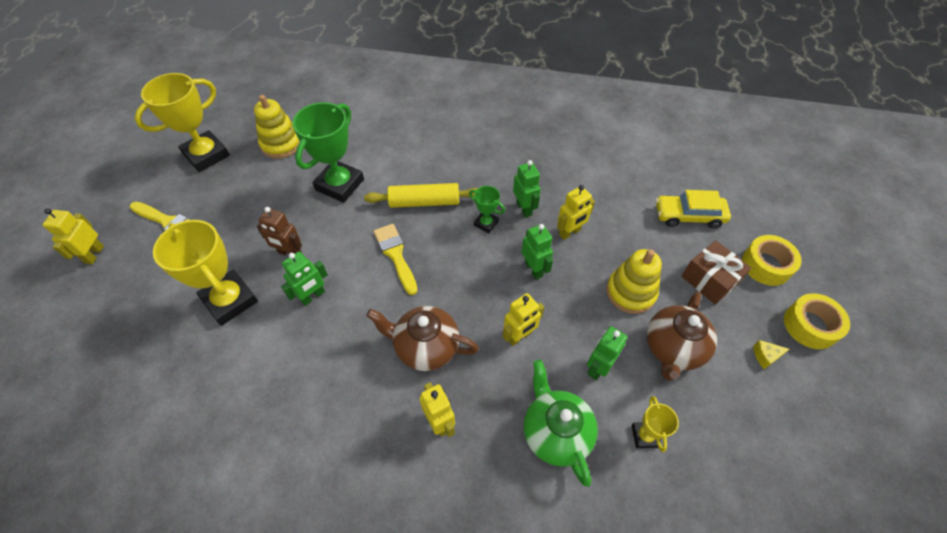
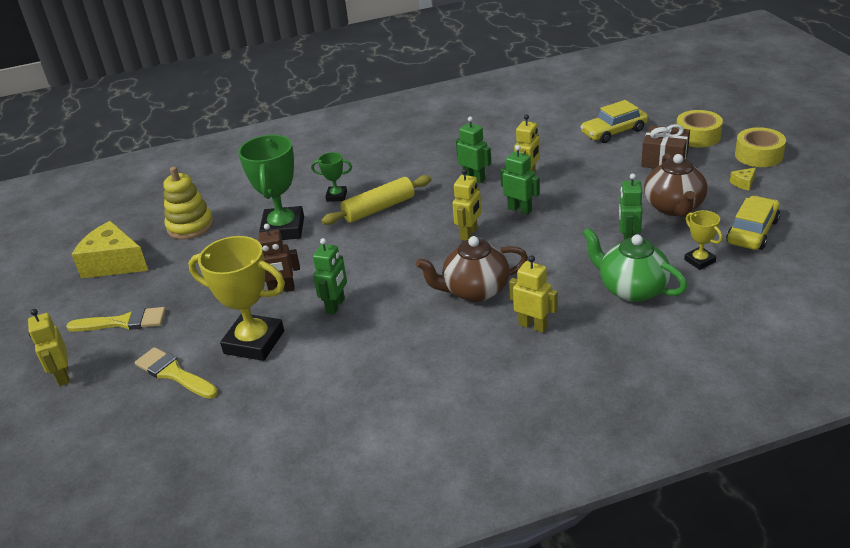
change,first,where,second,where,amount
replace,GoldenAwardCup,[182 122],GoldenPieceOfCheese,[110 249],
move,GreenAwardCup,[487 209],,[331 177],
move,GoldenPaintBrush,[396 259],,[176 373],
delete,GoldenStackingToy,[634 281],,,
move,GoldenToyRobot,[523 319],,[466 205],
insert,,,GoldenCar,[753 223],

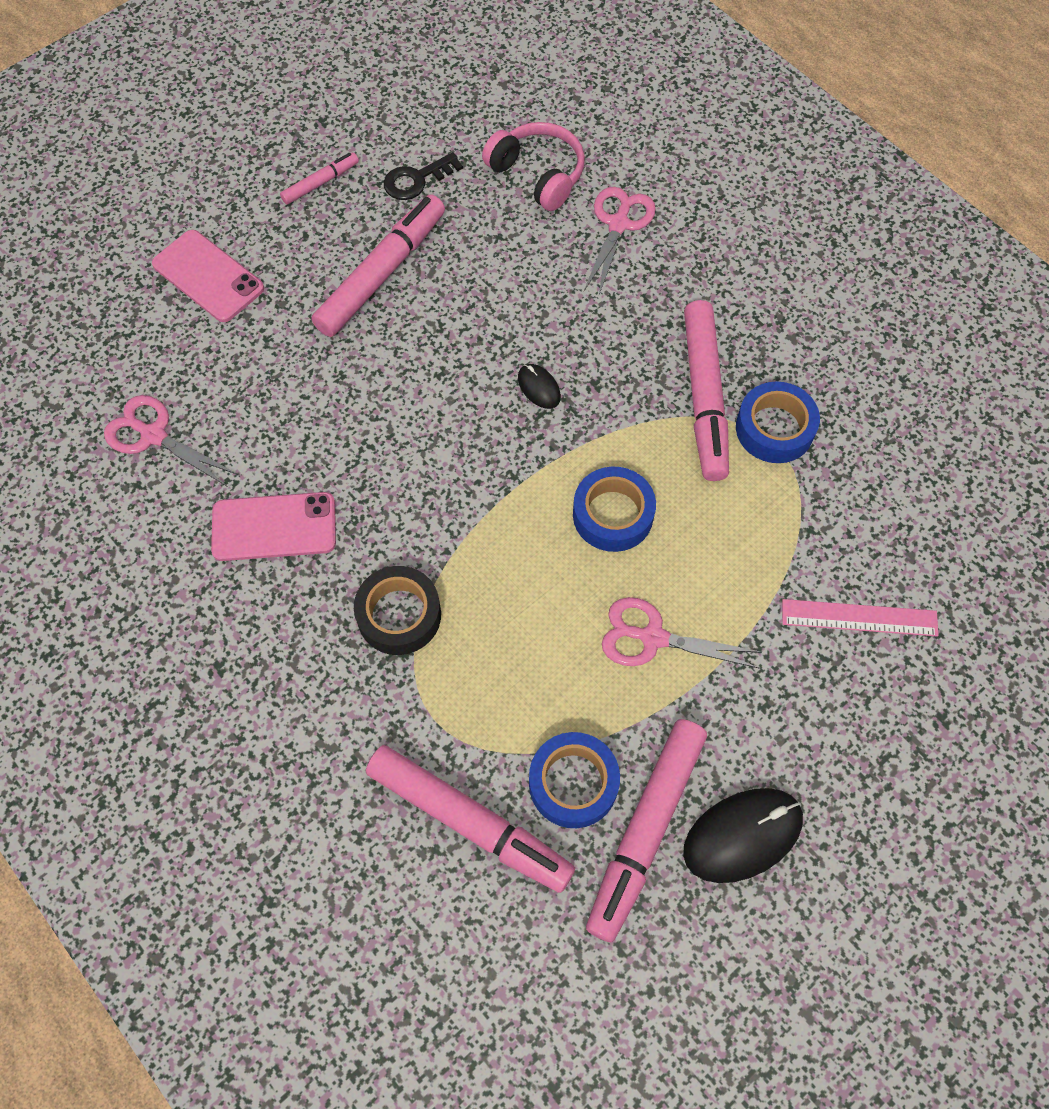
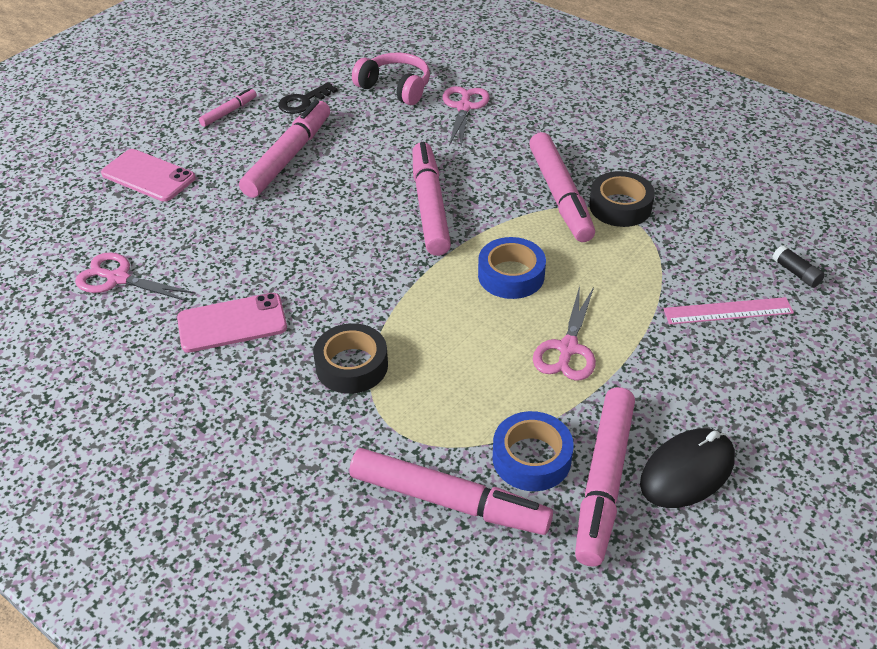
change,first,where,second,where,amount
replace,EbonyComputerMouse,[539 386],RosyFeltPen,[431 199],
recolor,CobaltRollOfTape,[778 422],EbonyRollOfTape,[622 199],
rotate,RosyShears,[682 633],,[564 333],75 degrees counterclockwise
insert,,,EbonyStickOfGlue,[798 266],

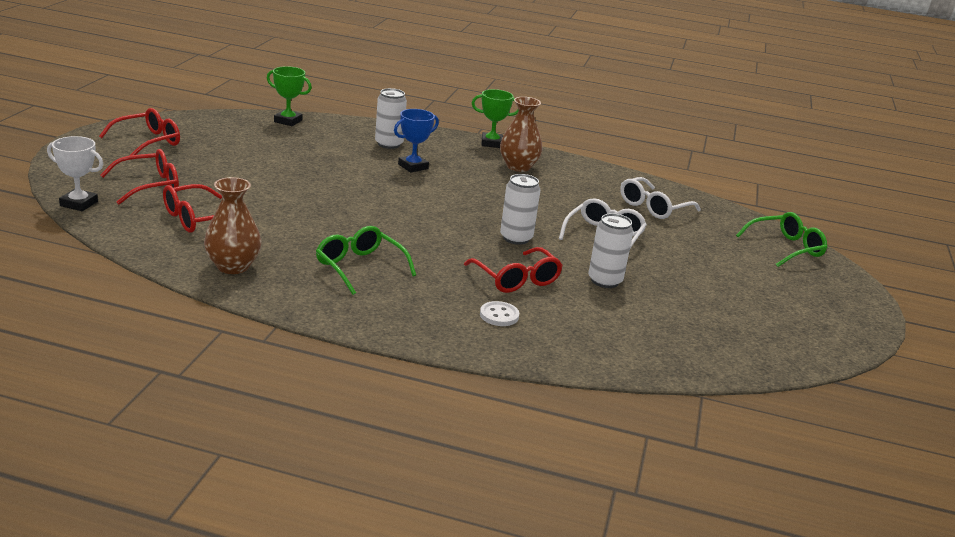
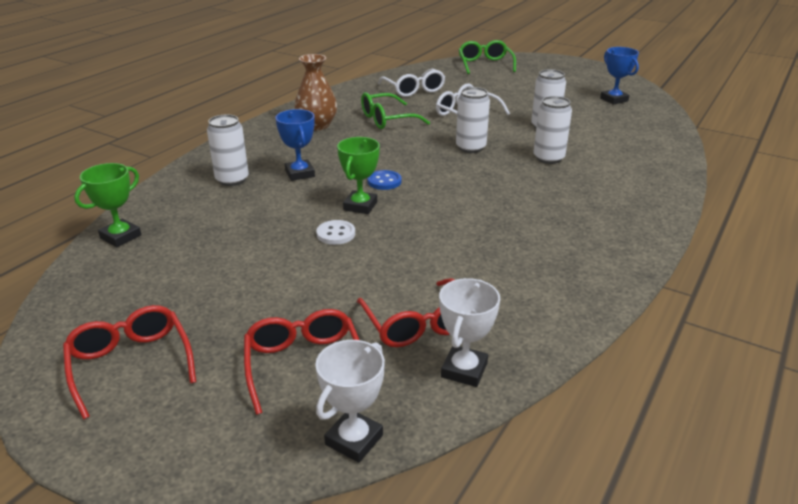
change,first,where,second,where,amount
move,GreenAwardCup,[495 118],,[358 175],
delete,RussetFlowerVase,[232 225],,,
move,GreenSpectacles,[366 260],,[395 110],
replace,RedSpectacles,[513 270],SnowWhiteCan,[553 130],
move,SnowWhiteShirtButton,[499 313],,[335 232],
insert,,,CobaltAwardCup,[619 76],
insert,,,CobaltShirtButton,[384 180],
insert,,,SnowWhiteAwardCup,[469 332],

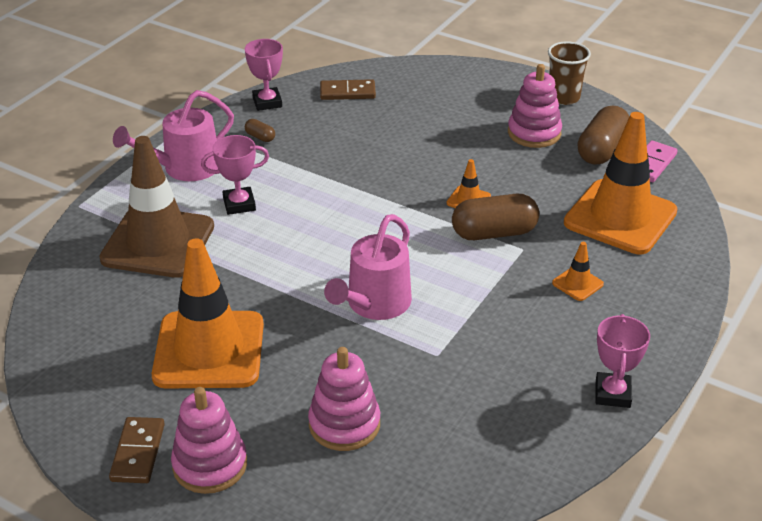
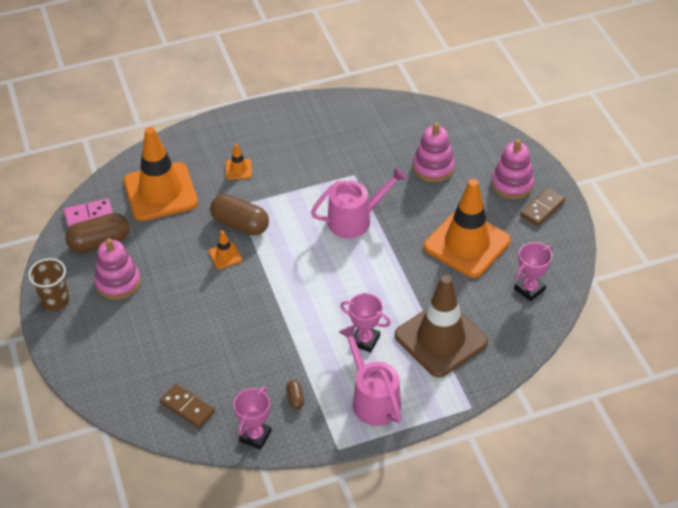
change,first,where,second,where,amount
rotate,RosyWateringPot,[173 135],,[370 375],120 degrees counterclockwise
move,RosyAwardCup,[622 361],,[533 271],

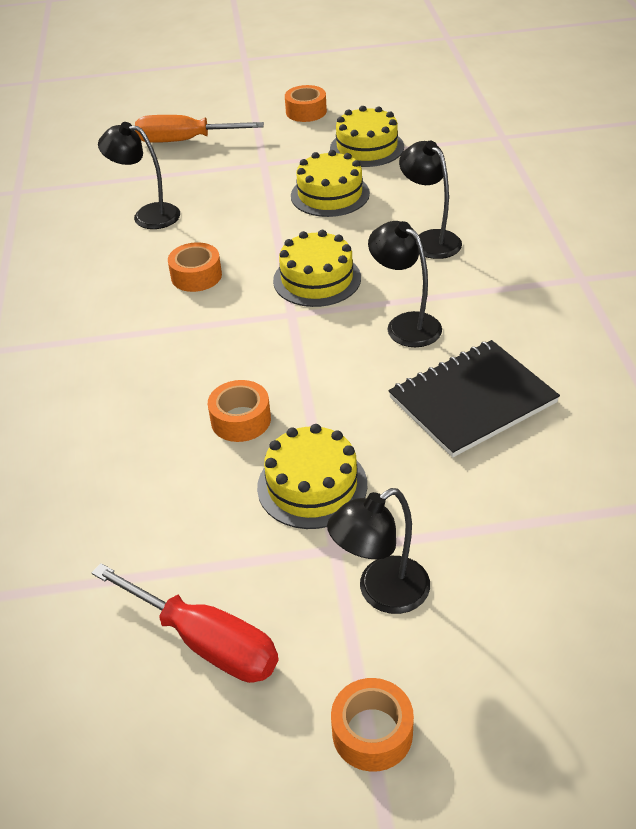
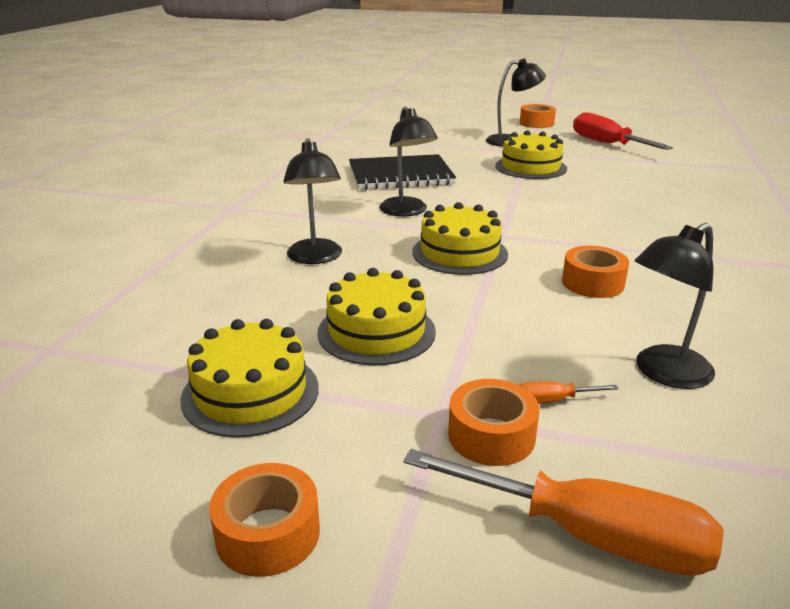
change,first,where,second,where,amount
rotate,EbonyLamp,[139 175],,[675 306],105 degrees clockwise
move,OrangeColouredRollOfTape,[239 411],,[493 422],
insert,,,OrangeColouredHandScrewdriver,[569 392],

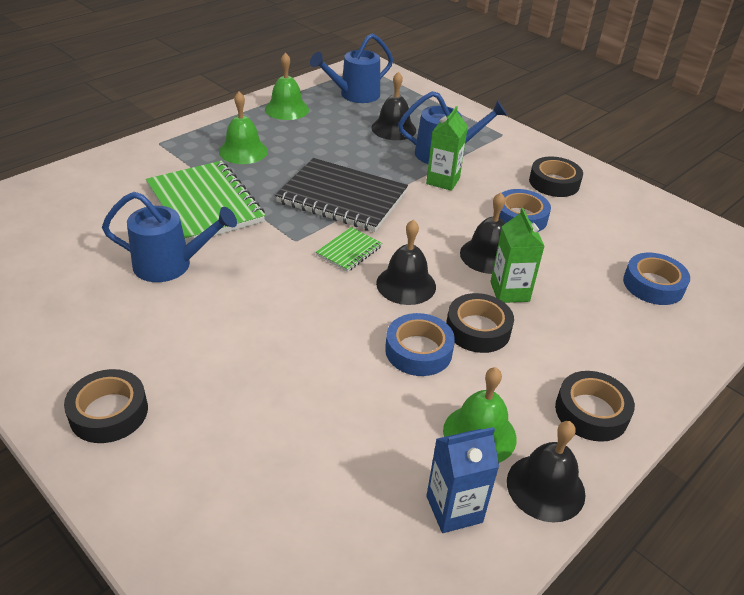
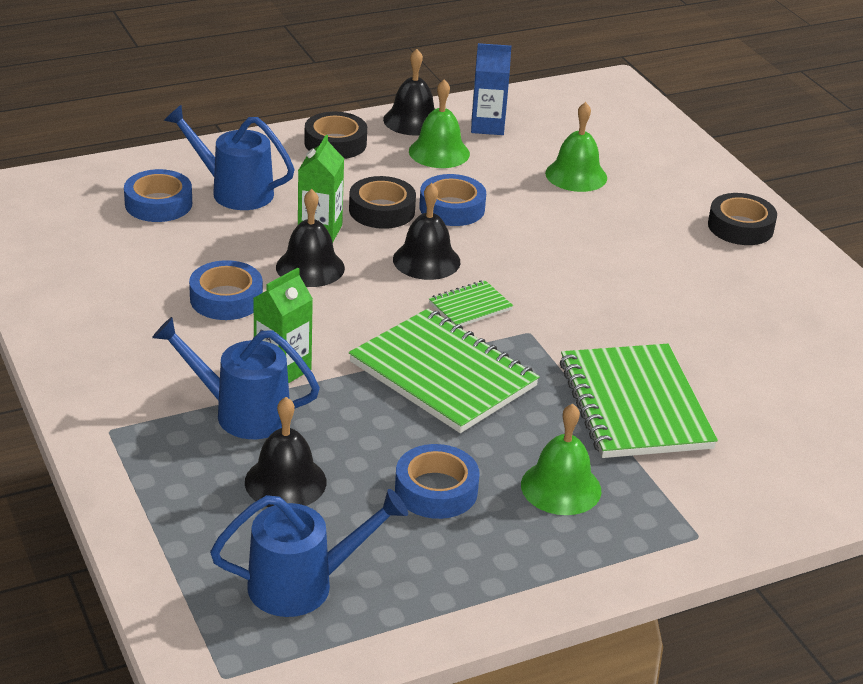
change,first,where,second,where,amount
move,GreenHandBell,[287 86],,[576 147],
delete,EbonyRollOfTape,[556 177],,,
recolor,EbonyExerciseBook,[341 195],GreenExerciseBook,[444 371],
move,CobaltWateringPot,[169 237],,[229 157],
insert,,,CobaltRollOfTape,[437 481],

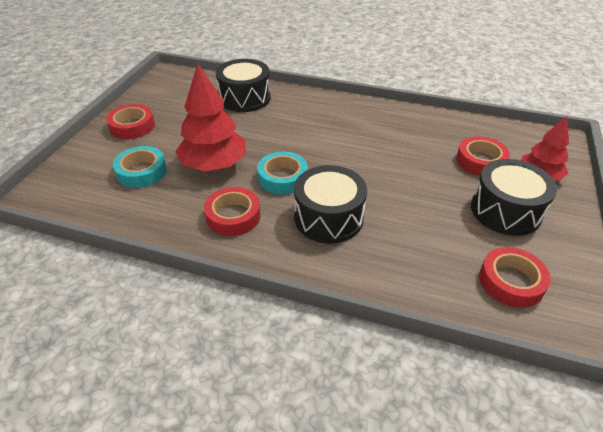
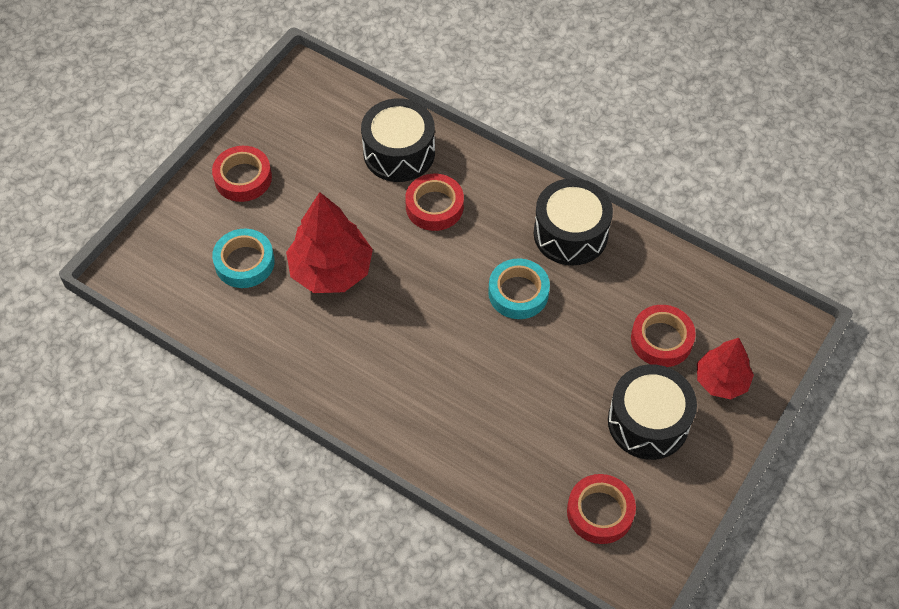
change,first,where,second,where,amount
move,TealRollOfTape,[282 173],,[519 288],
move,EbonySnareDrum,[330 204],,[573 222],
move,RedRollOfTape,[232 211],,[434 202],

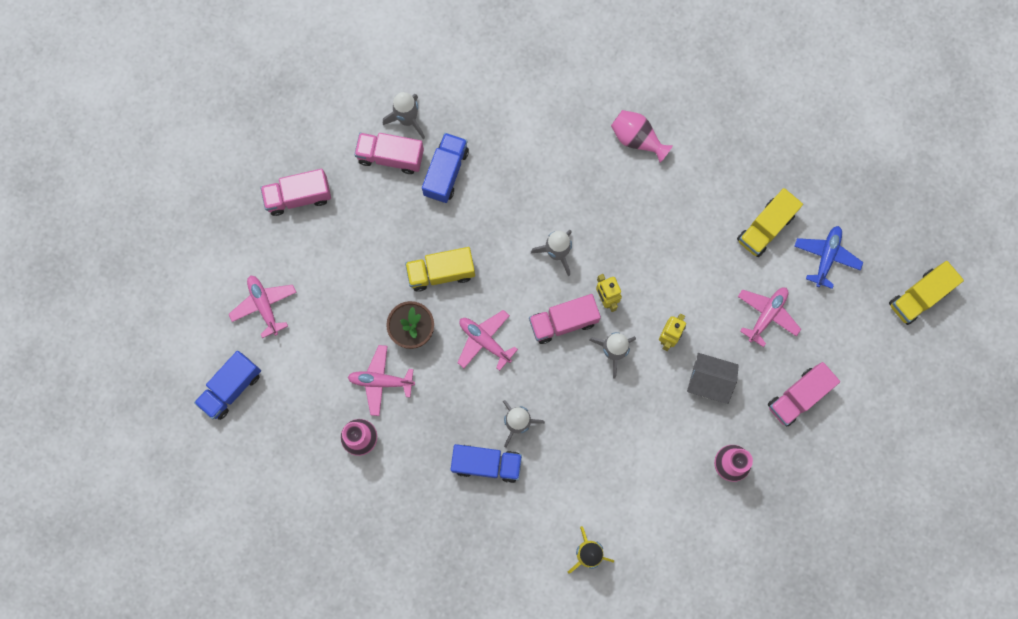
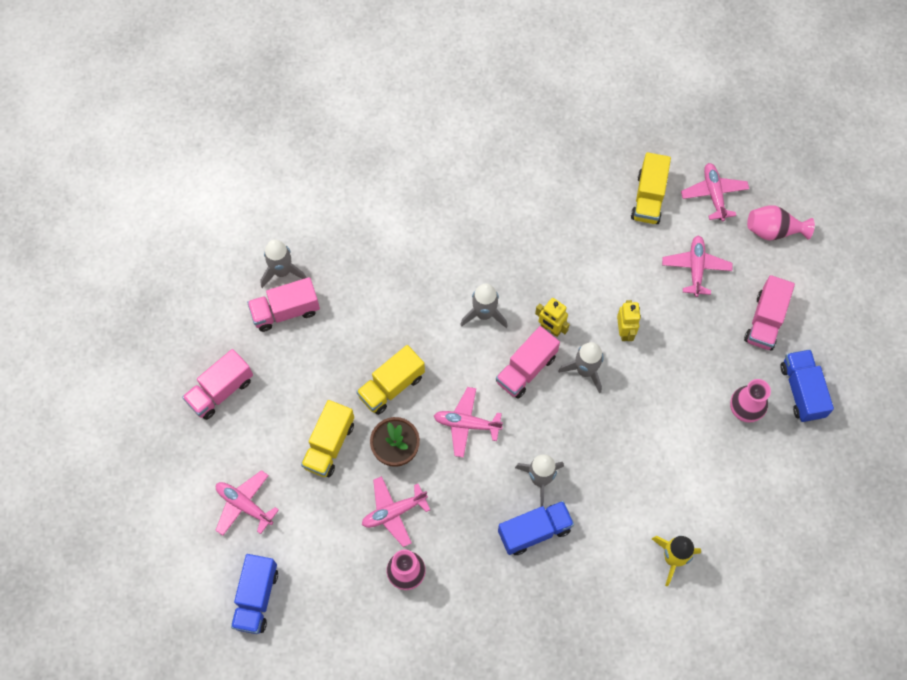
change,first,where,second,where,amount
move,RosyFlowerVase,[642 136],,[781 222],
move,CobaltTruck,[445 168],,[807 385],
recolor,CobaltToyPlane,[828 257],RosyToyPlane,[715 192],
move,GoldenTruck,[926 293],,[327 438],
delete,GrayCottage,[713 378],,,

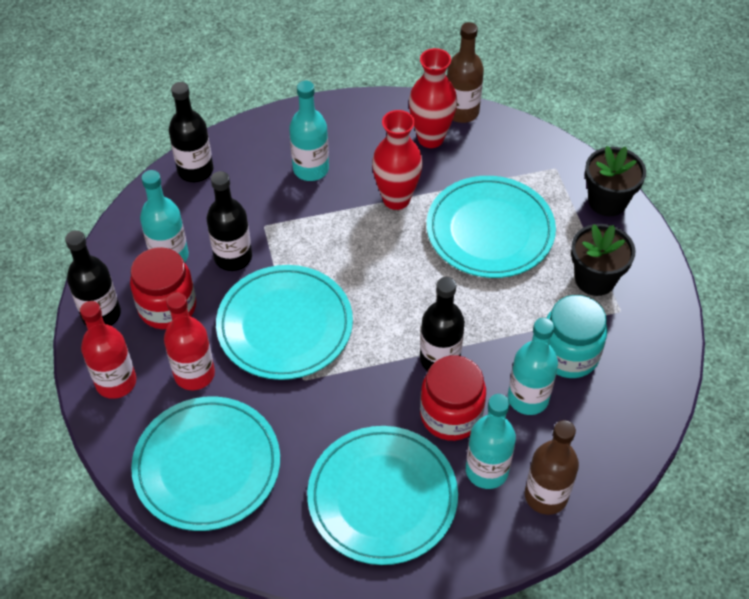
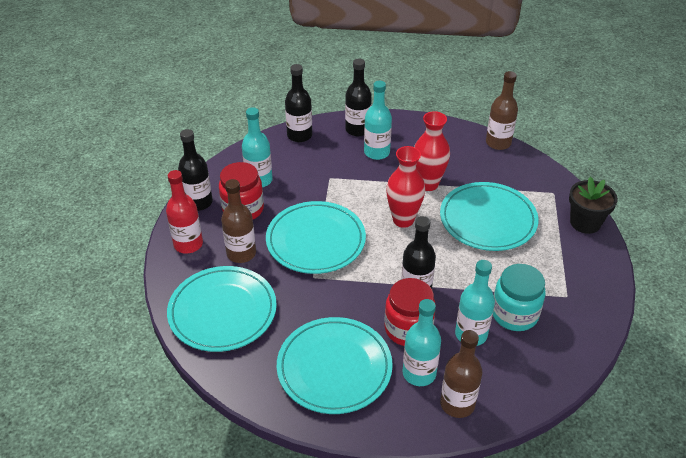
change,first,where,second,where,amount
move,RedFlowerVase,[433 98],,[405 187],
move,EbonyFlask,[229 221],,[358 97],
delete,EbonyFlowerPot,[603 260],,,
recolor,RedFlask,[189 341],RussetFlask,[238 221],

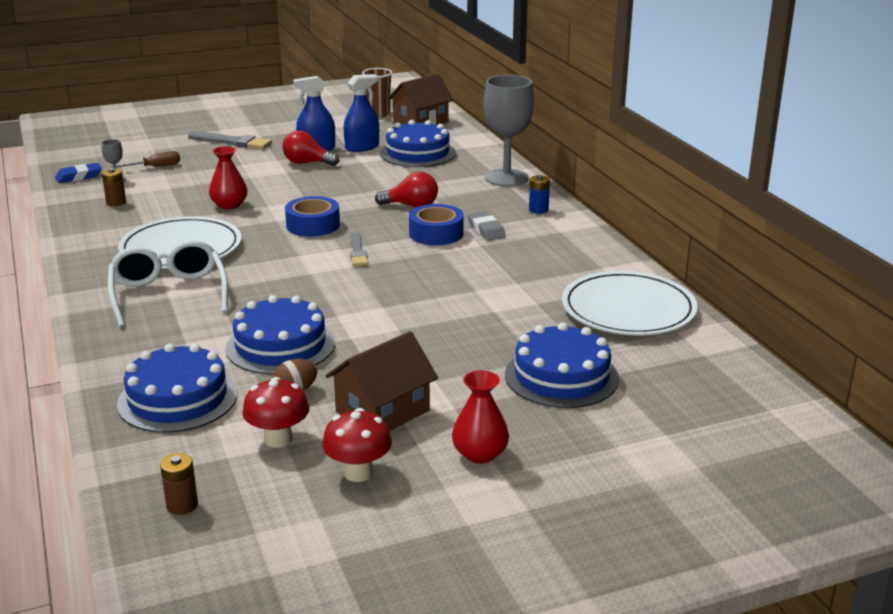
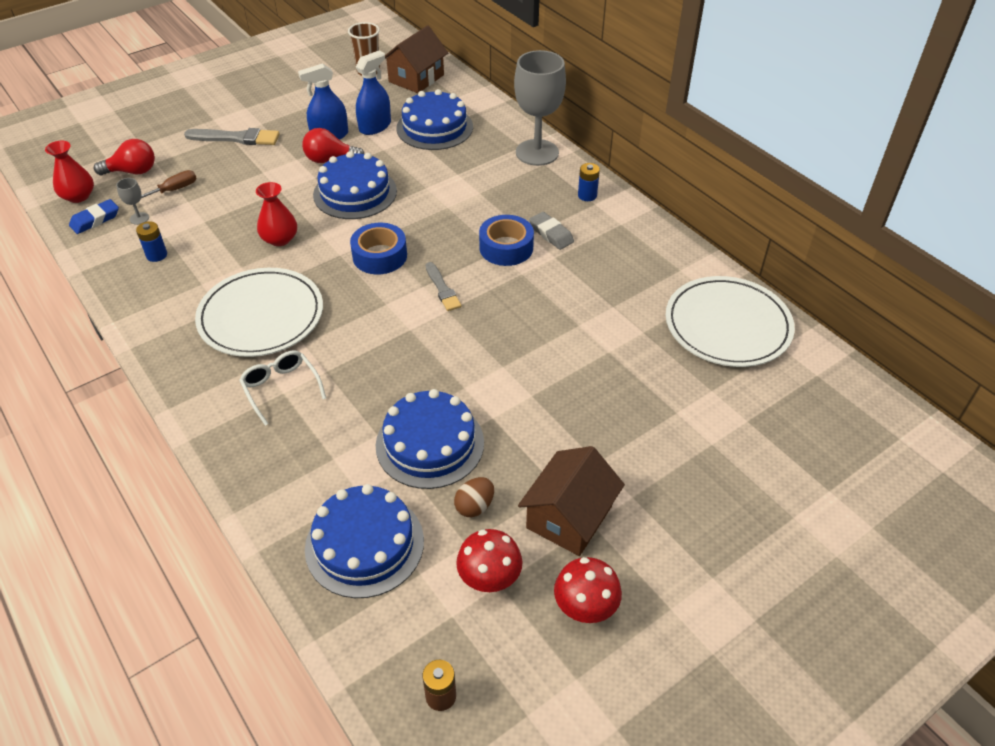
change,first,where,second,where,amount
recolor,RussetBattery,[114 187],CobaltBattery,[151 241],
move,RedLightBulb,[406 189],,[124 157],
resize,SnowWhiteSpectacles,[168 283],,[282 388],x0.61
move,CobaltCake,[562 365],,[355 185],
move,RedFlowerVase,[480 417],,[69 172],

